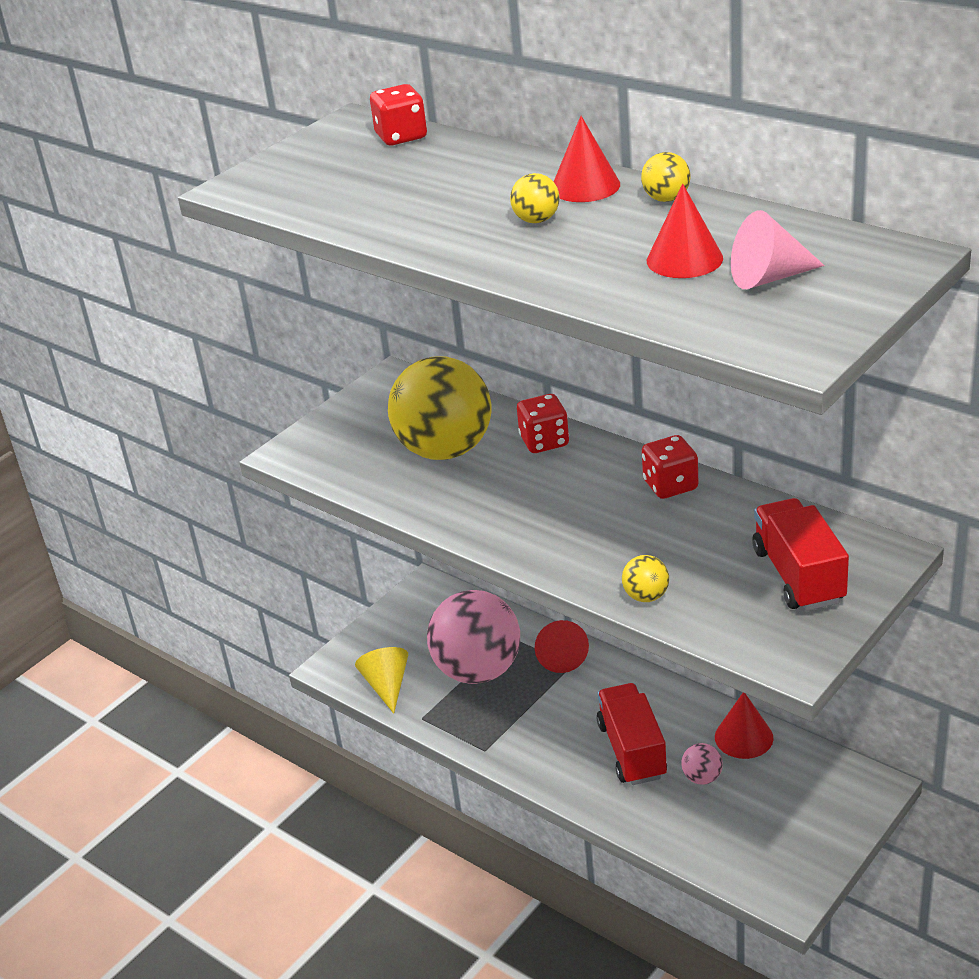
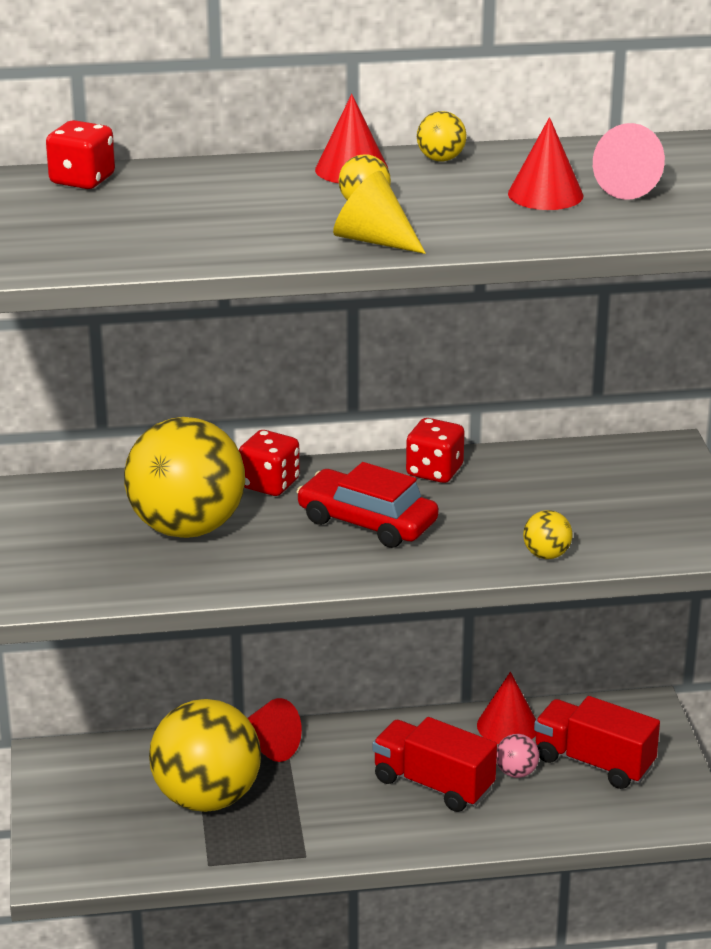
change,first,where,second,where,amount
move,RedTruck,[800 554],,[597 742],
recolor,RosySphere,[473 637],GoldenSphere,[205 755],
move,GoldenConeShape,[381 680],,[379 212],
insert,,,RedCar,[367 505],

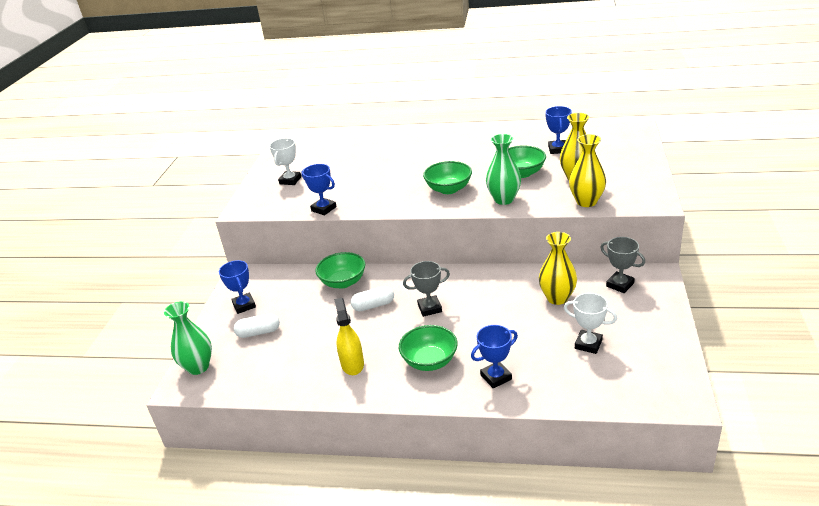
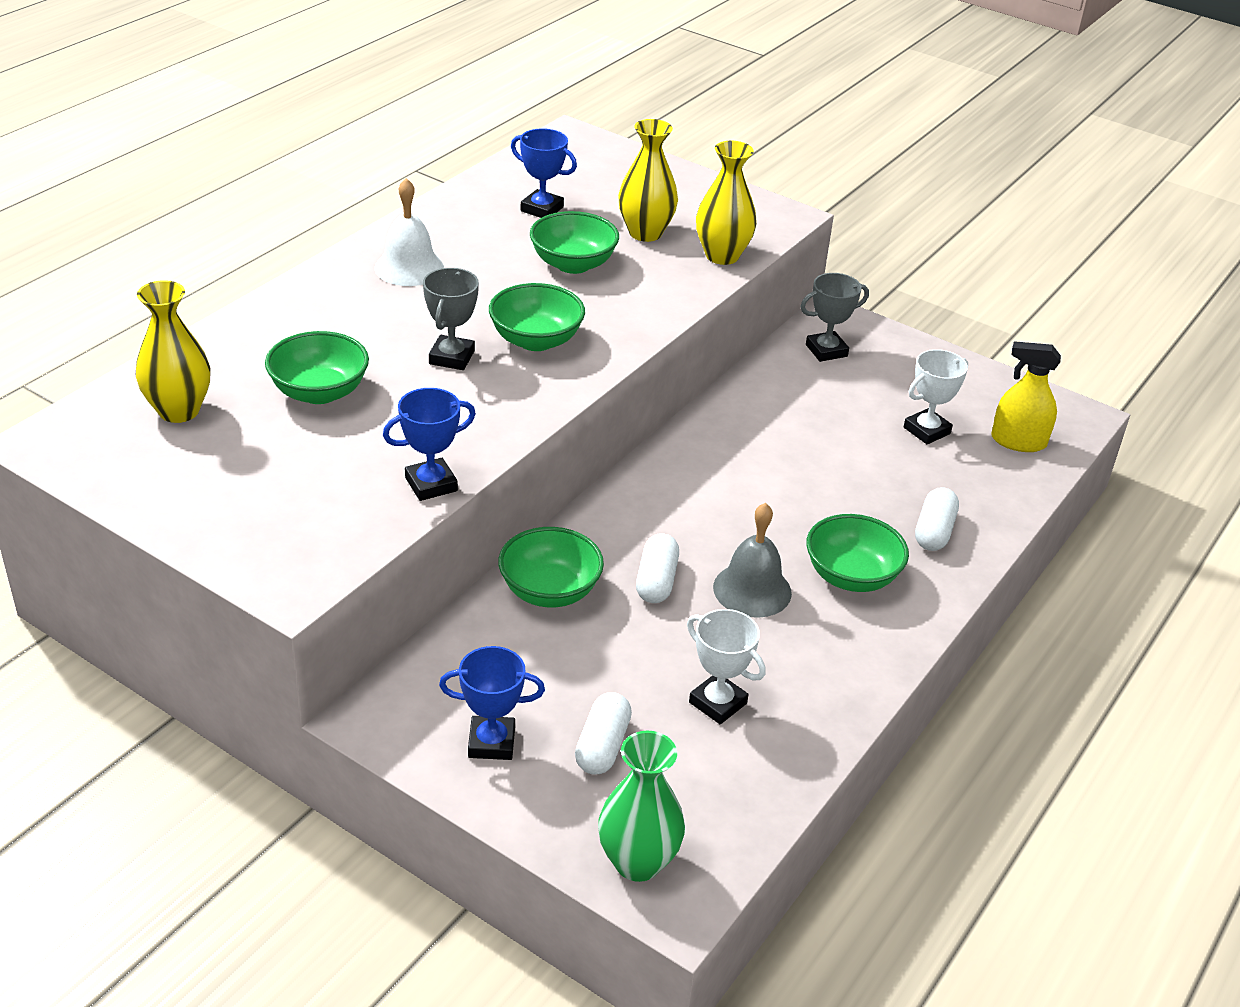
change,first,where,second,where,amount
delete,GreenFlowerVase,[503 169],,,
move,SnowWhiteAwardCup,[285 161],,[726 666],
move,GoldenFlowerVase,[558 268],,[173 351],
move,GrayAwardCup,[426 289],,[451 319],
move,GoldenSprayBottle,[349 336],,[1026 396],
replace,CobaltAwardCup,[494 357],SnowWhitePill,[937 519],
insert,,,SnowWhiteHandBell,[409 232],
insert,,,GreenDeepDish,[317 367],
insert,,,GrayHandBell,[752 560],

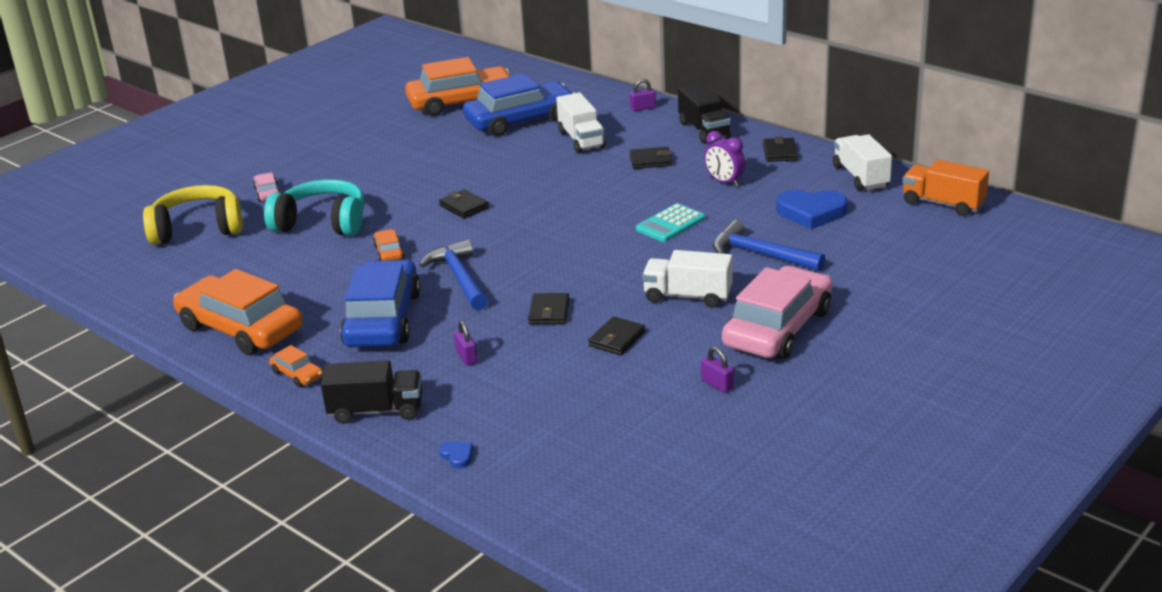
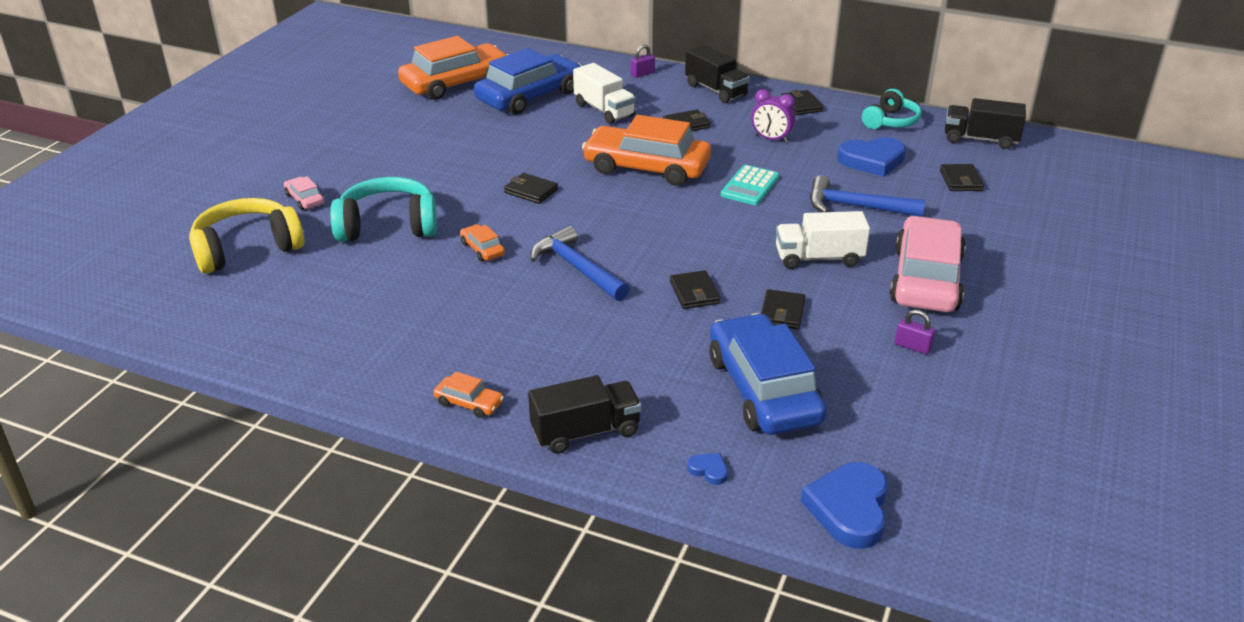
change,first,where,second,where,amount
replace,SnowWhiteTruck,[862 162],TealOverEarHeadphones,[891 109],
recolor,OrangeColouredTruck,[946 187],EbonyTruck,[985 123],
move,CobaltCar,[380 303],,[768 374],
move,OrangeColouredCar,[238 312],,[646 150],
delete,VioletSmallLock,[466 343],,,
insert,,,EbonyCardWallet,[962 177],
insert,,,CobaltHeart,[844 505],

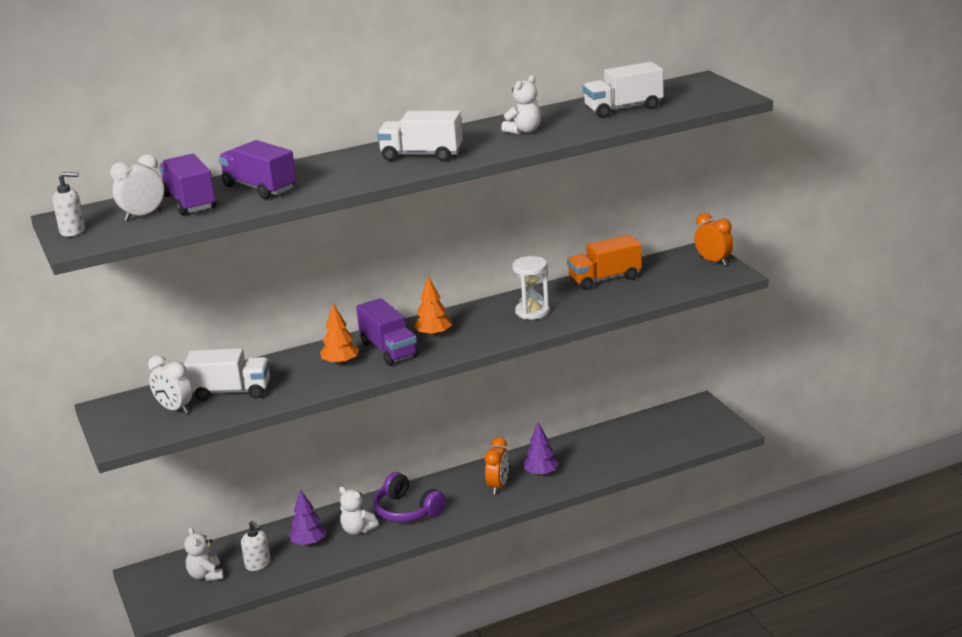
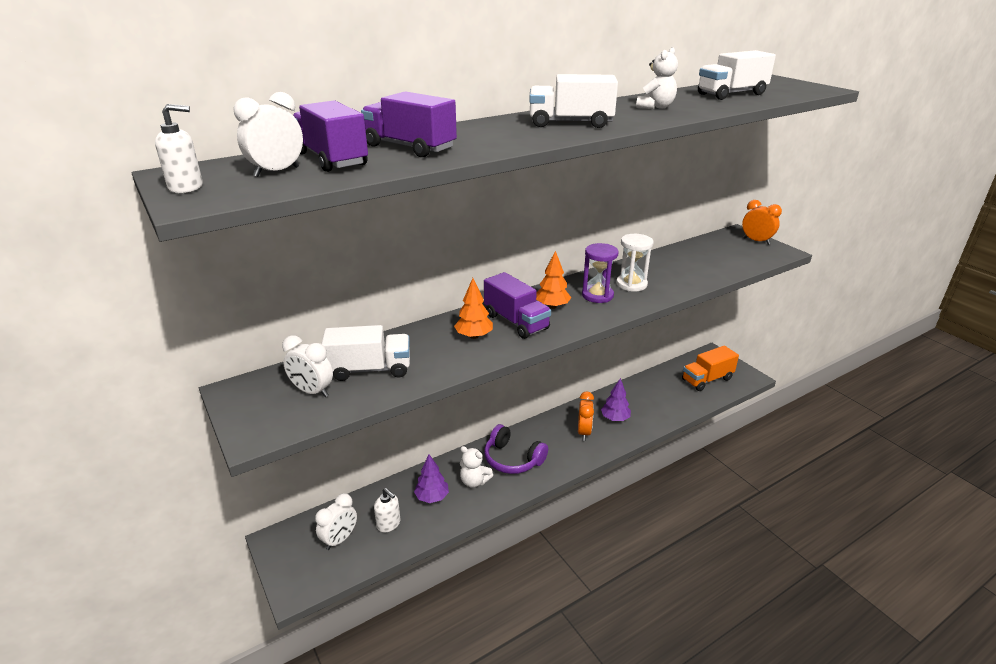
change,first,where,second,where,amount
move,OrangeColouredTruck,[604 262],,[710 368],
replace,SnowWhiteTeddyBear,[204 554],SnowWhiteAlarmClock,[336 521],
insert,,,VioletSandTimer,[600 273],

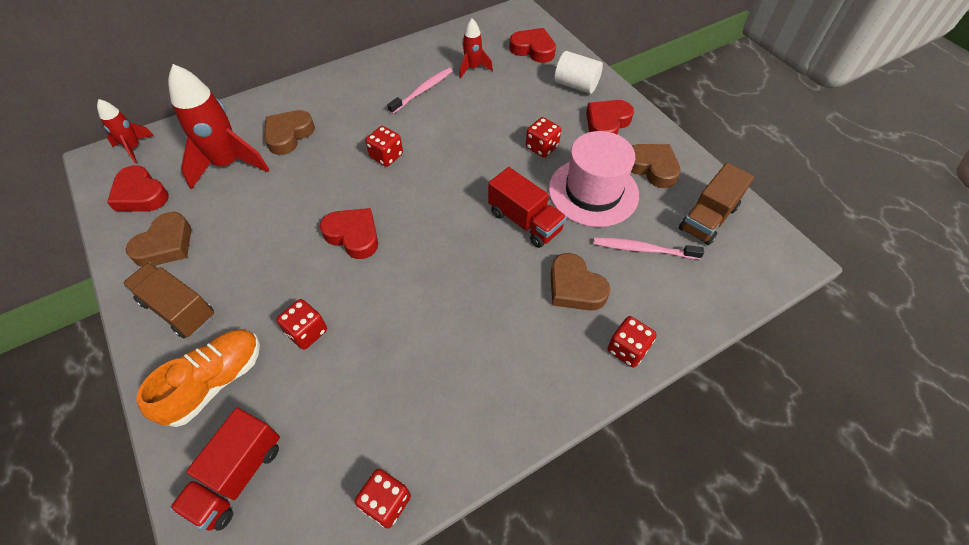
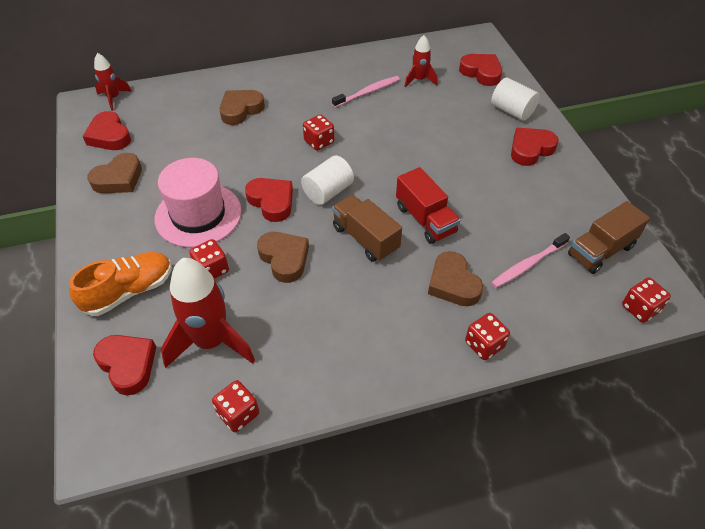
change,first,where,second,where,amount
move,RedRocket,[218 127],,[208 313],
move,RedDie,[543 137],,[646 300],
move,RosyHat,[594 179],,[198 203],
move,RussetHeart,[656 166],,[283 257],
rotate,RosyToothBrush,[648 248],,[530 260],60 degrees counterclockwise
move,RussetTruck,[168 300],,[367 228],
replace,RedTruck,[225 469],RedHeart,[124 365],
insert,,,SnowWhiteCylinderShape,[327 180],

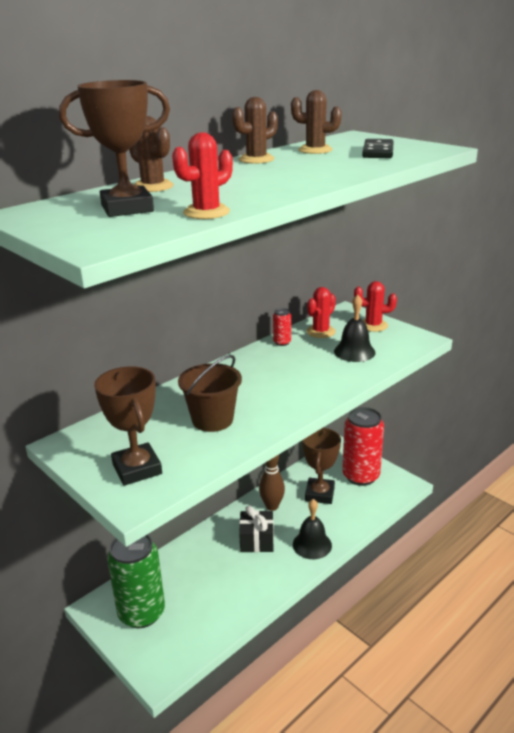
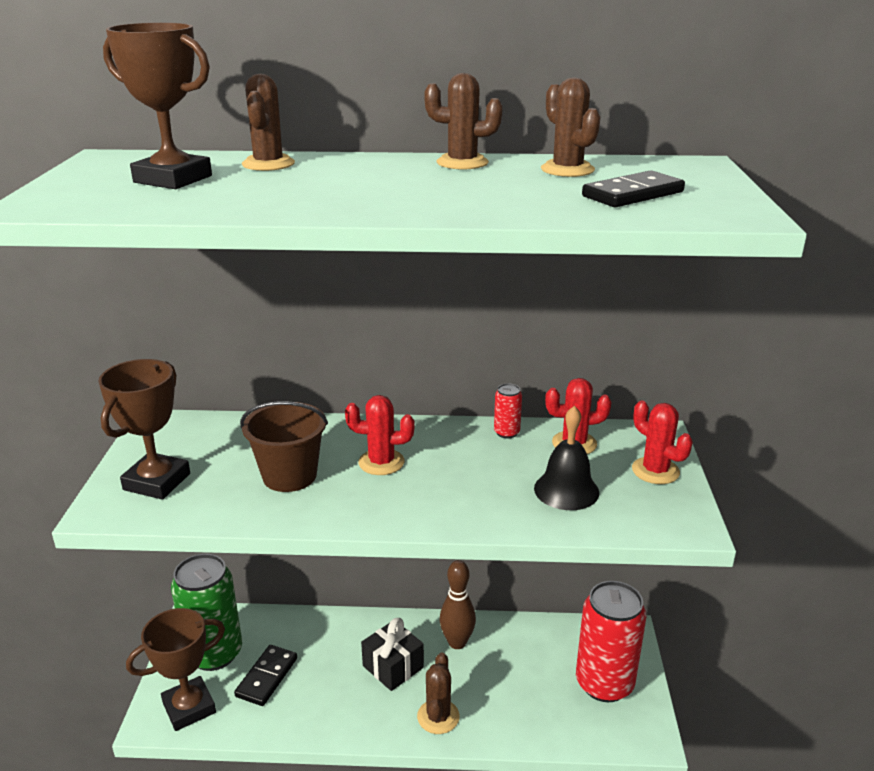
change,first,where,second,where,amount
move,RedPricklyPlant,[202 175],,[380 435],
move,RussetAwardCup,[321 466],,[175 669],
replace,EbonyHandBell,[312 529],RussetPricklyPlant,[438 693],
insert,,,EbonyDominoTile,[265 675],

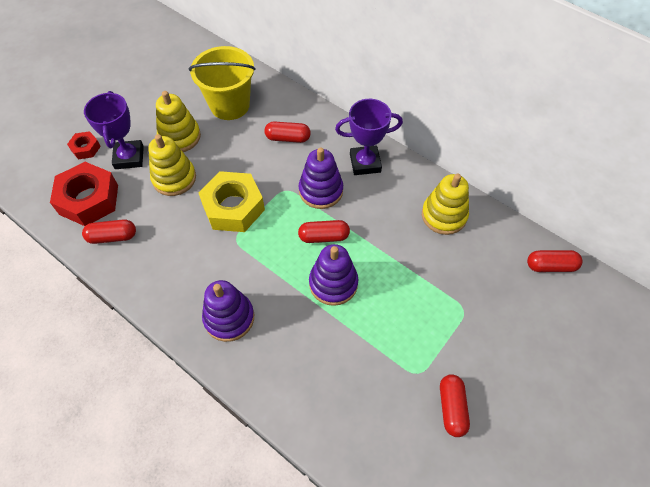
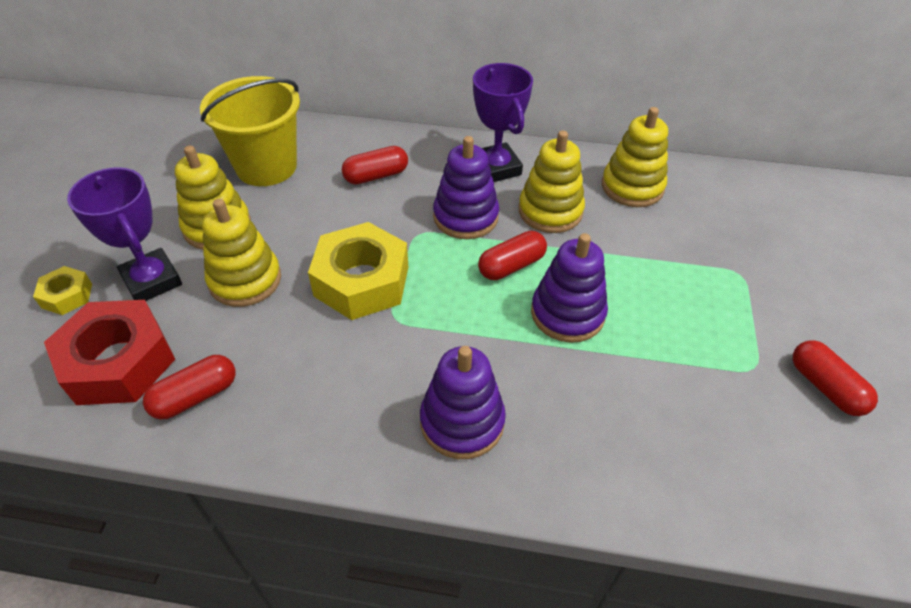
change,first,where,second,where,amount
rotate,VioletAwardCup,[369 137],,[503 122],75 degrees counterclockwise
recolor,RedNut,[84 145],GoldenNut,[62 290],
delete,RedPill,[555 261],,,
insert,,,GoldenStackingToy,[552 182],

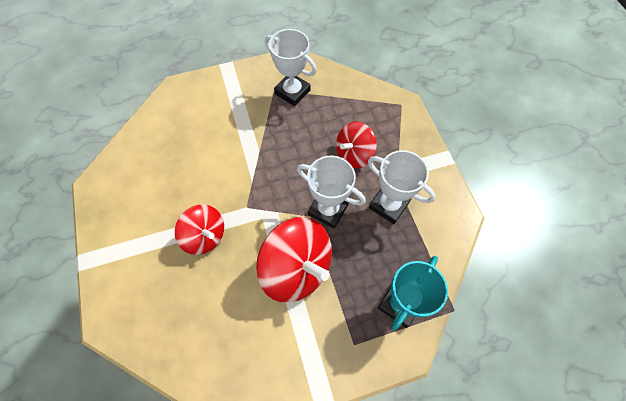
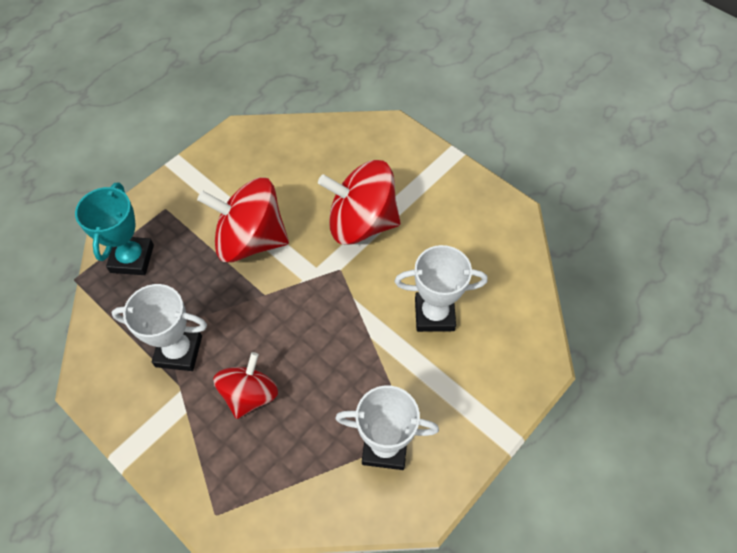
change,first,where,second,where,amount
move,SnowWhiteAwardCup,[331 192],,[441 288],
resize,RedWhirligig,[199 229],,[359 202],x1.61

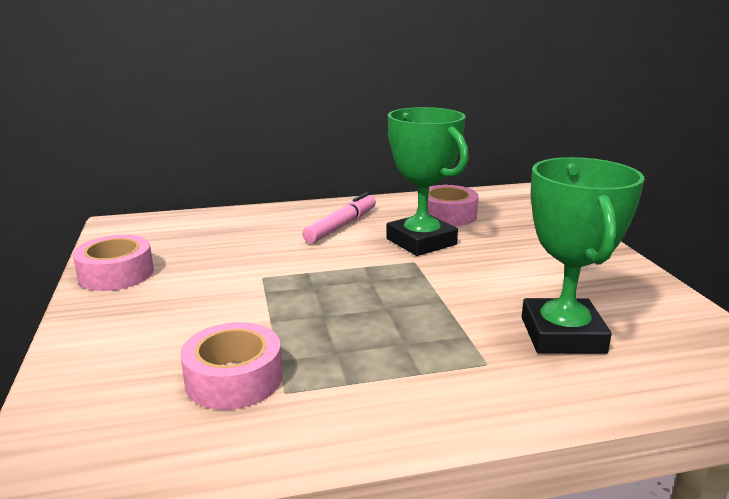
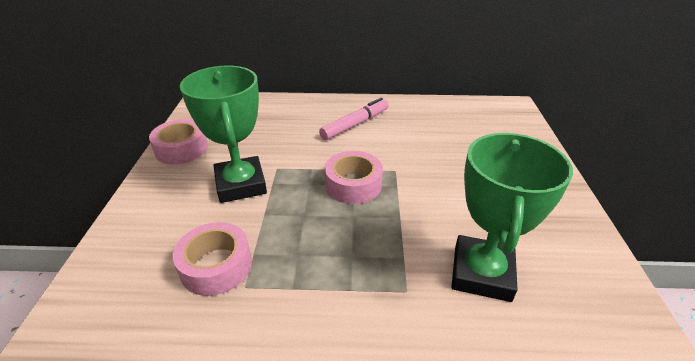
change,first,where,second,where,amount
move,GreenAwardCup,[427 181],,[223 134],
move,RosyRollOfTape,[453 205],,[354 177],

